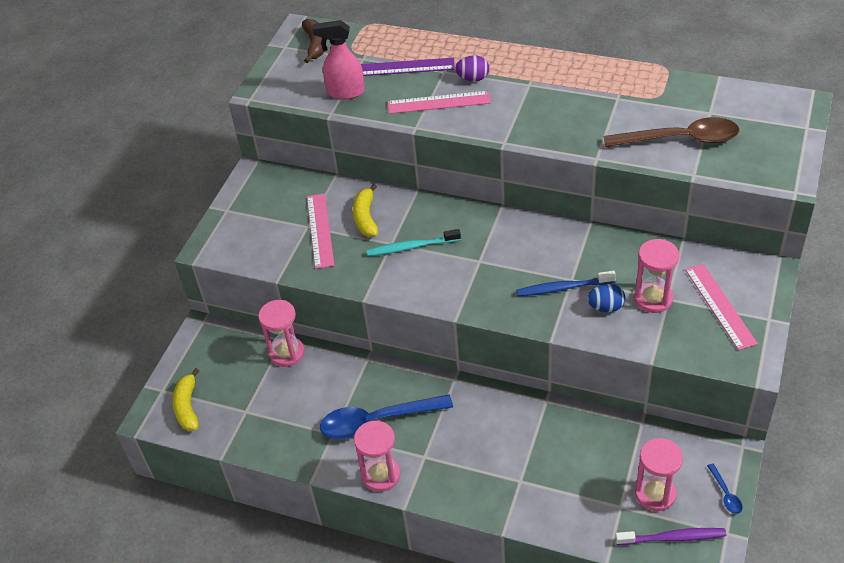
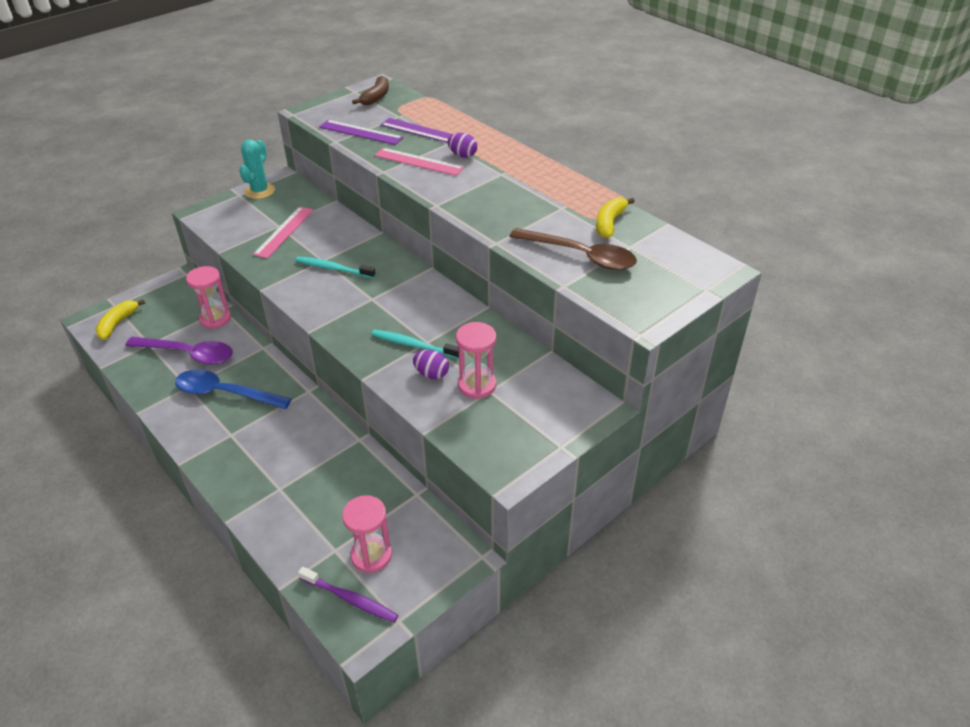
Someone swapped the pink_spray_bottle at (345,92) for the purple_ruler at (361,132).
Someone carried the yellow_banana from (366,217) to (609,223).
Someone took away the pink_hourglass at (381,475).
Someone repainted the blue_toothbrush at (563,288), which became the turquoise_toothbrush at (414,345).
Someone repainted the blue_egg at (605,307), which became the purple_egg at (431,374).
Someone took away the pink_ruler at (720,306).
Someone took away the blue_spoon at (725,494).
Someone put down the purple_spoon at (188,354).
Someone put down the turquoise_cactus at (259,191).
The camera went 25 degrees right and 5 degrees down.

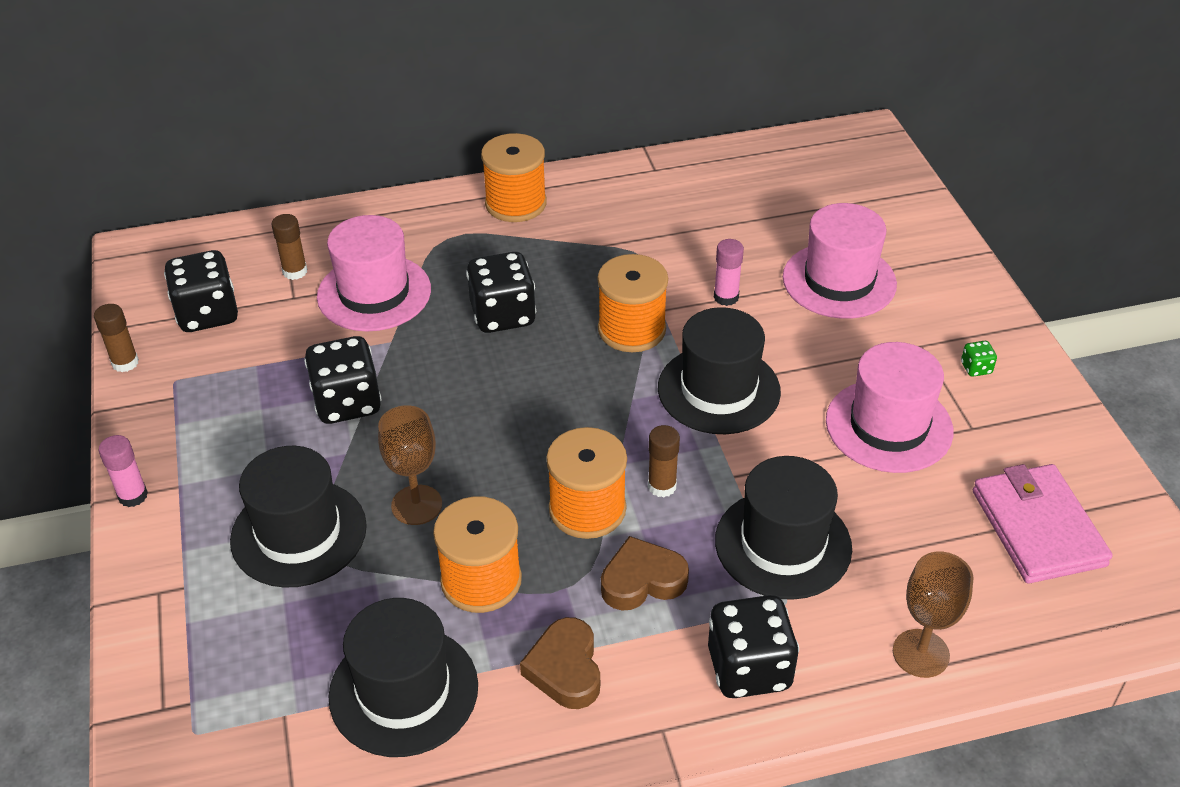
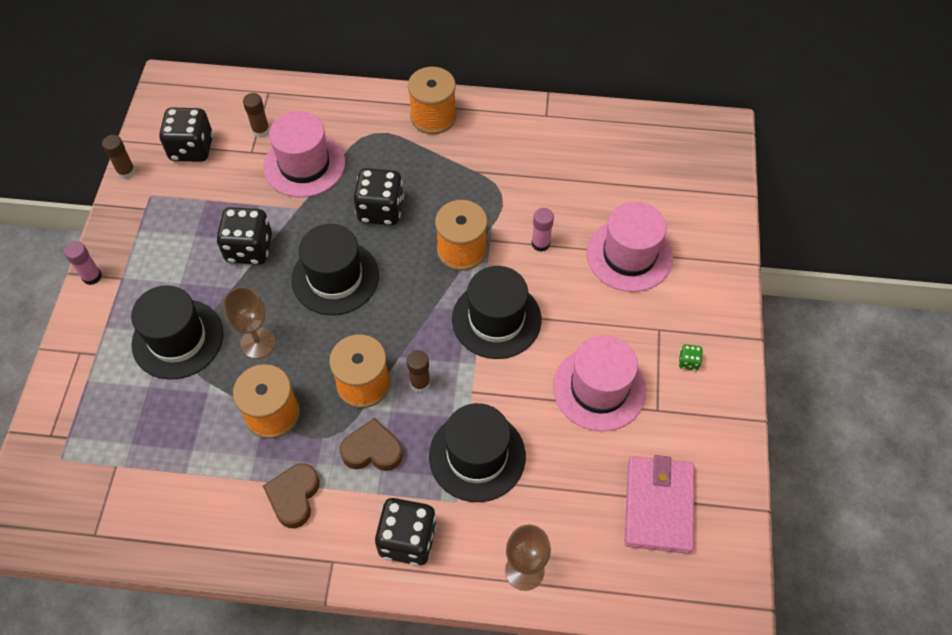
Someone carried the black_hat from (403,691) to (335,277).
The camera went 20 degrees right and 15 degrees up.

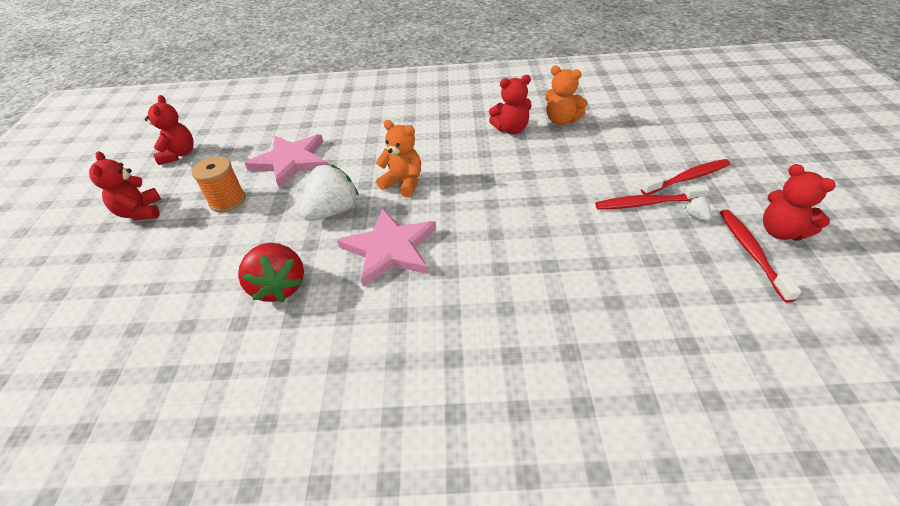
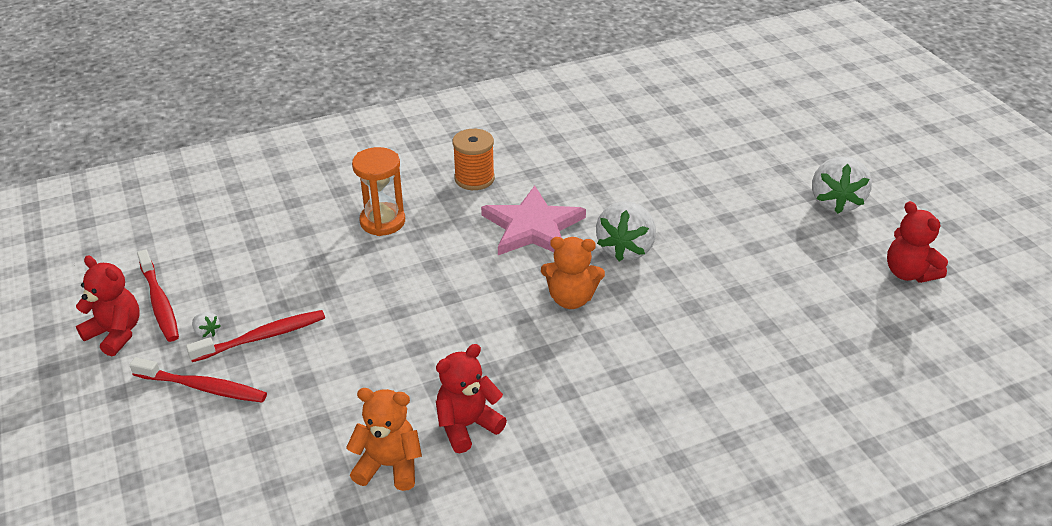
Someone swapped the red_teddy_bear at (140,212) for the white_strawberry at (835,202).
Someone carried the orange_spool from (227,201) to (474,179).
Someone took away the red_strawberry at (279,286).
Someone took away the pink_star at (291,161).
Someone rotated the red_toothbrush at (687,178) by 120 degrees counterclockwise.
Someone put down the orange_hourglass at (382,221).
The camera went 155 degrees right and 5 degrees down.

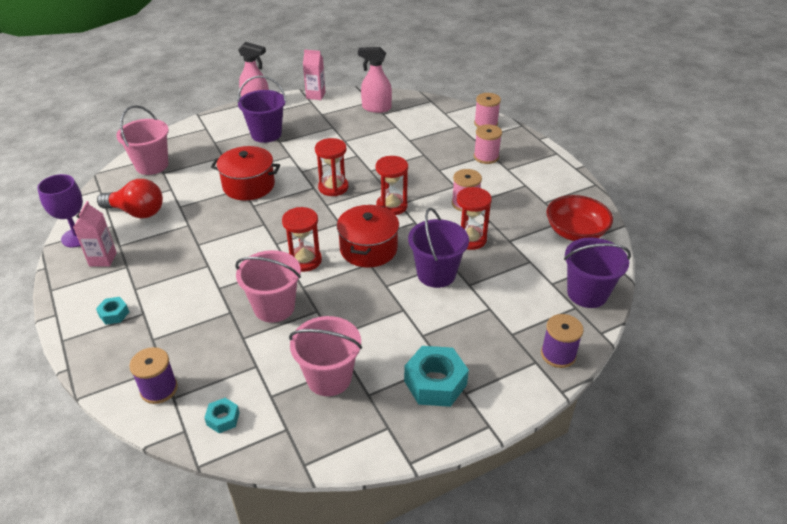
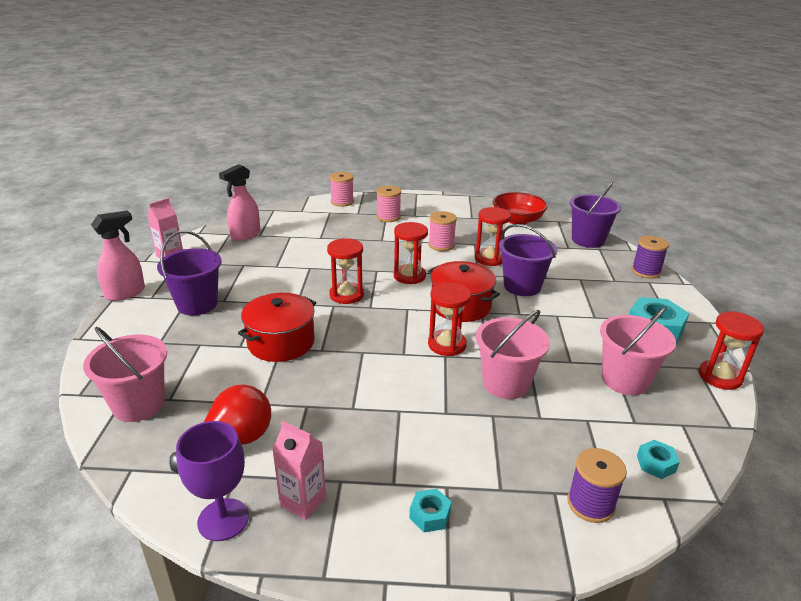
Someone put down the red_hourglass at (720,377).
The camera went 60 degrees left and 10 degrees down.

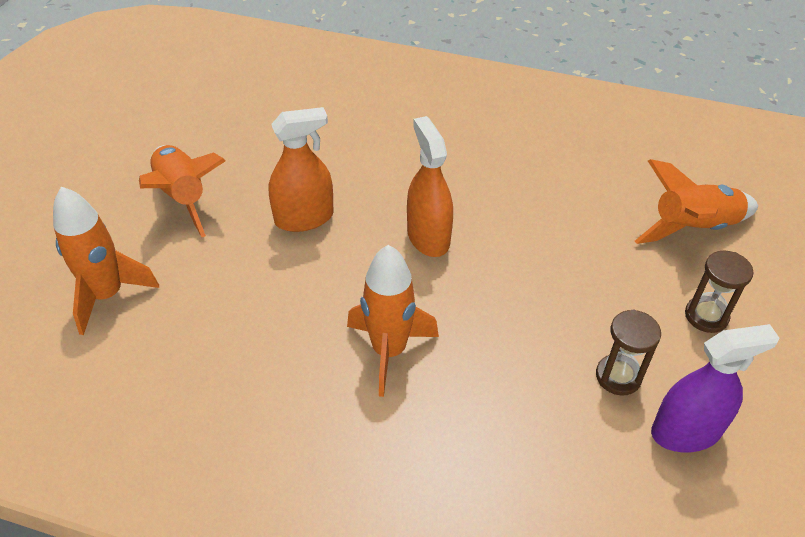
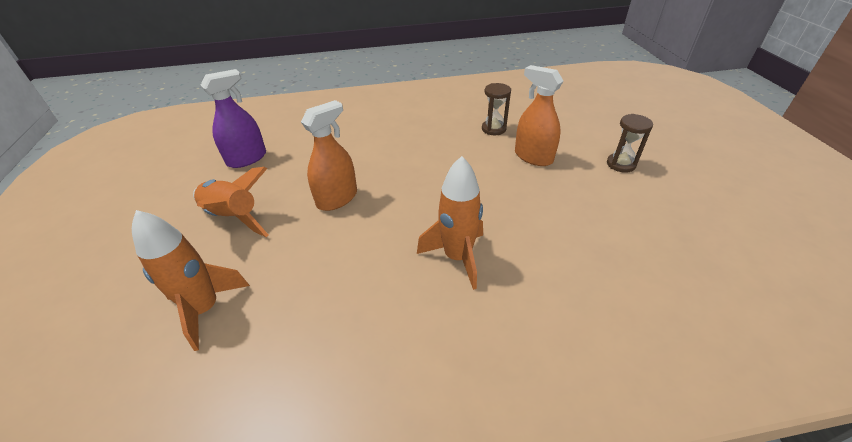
Someone carried the orange_spray_bottle from (428,237) to (533,157).
Someone carried the brown_hourglass from (618,376) to (493,129).
Someone took away the orange_rocket at (693,228).
Someone carried the purple_spray_bottle from (686,431) to (247,159).
The camera went 25 degrees left and 5 degrees down.

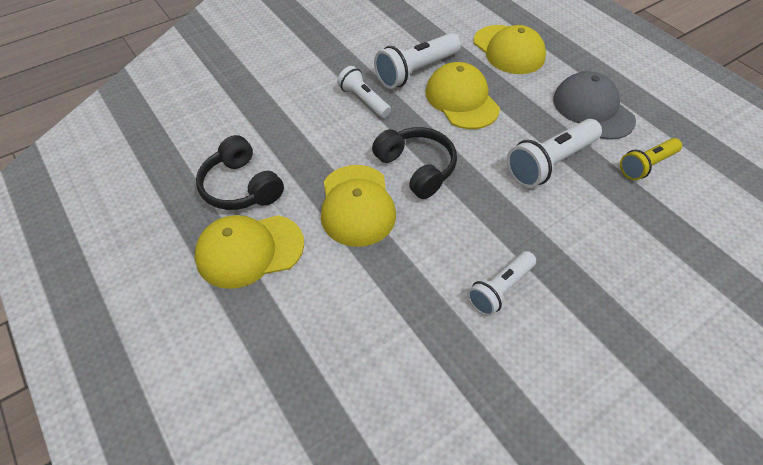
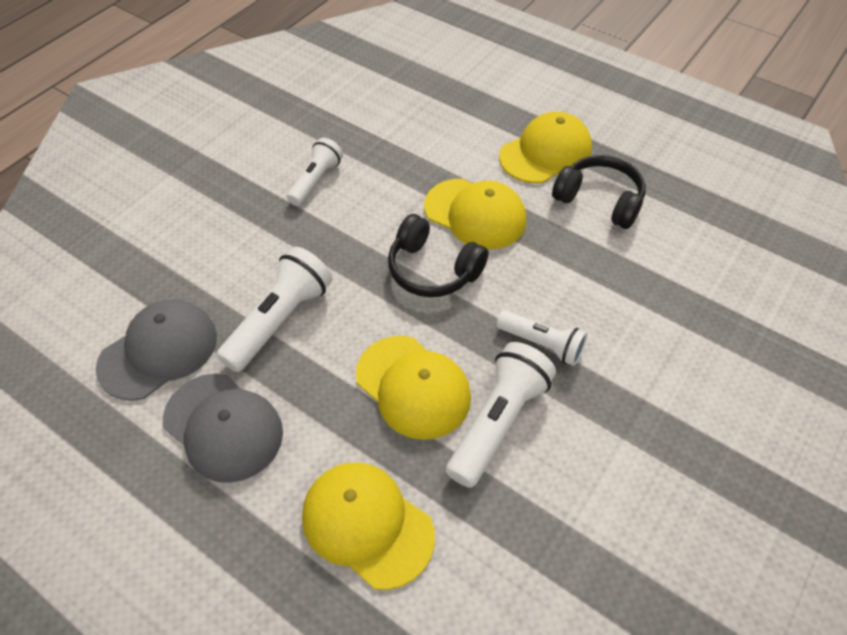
Someone rotated the yellow_cap at (357,205) by 150 degrees clockwise.
Someone swapped the yellow_flashlight at (646,165) for the grey_cap at (159,351).
The camera went 160 degrees right and 0 degrees up.

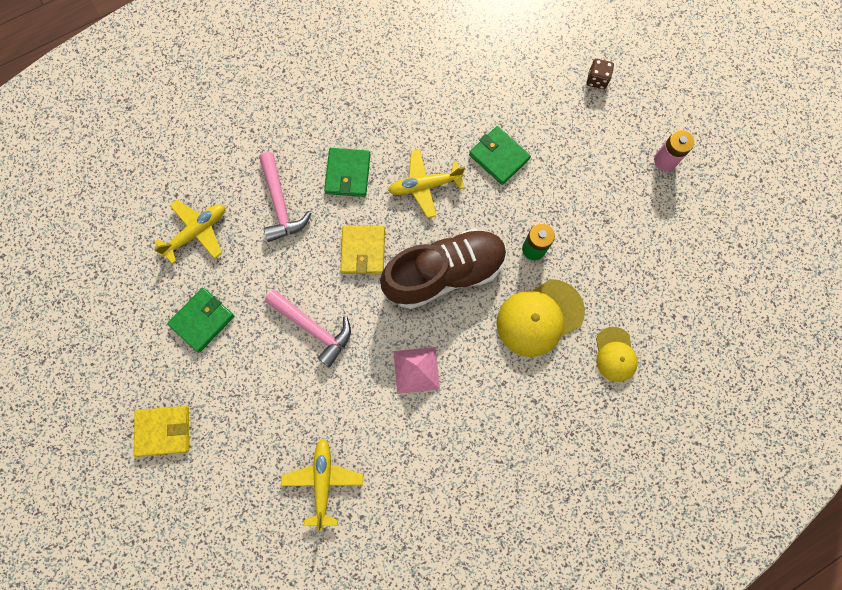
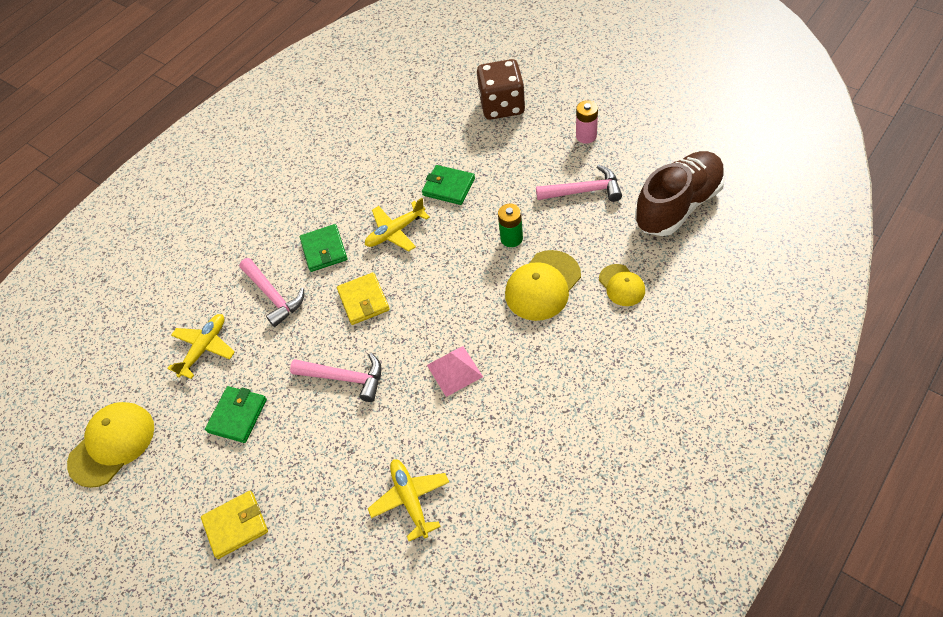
Someone carried the brown_shoe from (445,273) to (678,205).
Someone scaled the brown_dice at (597,80) by 2.27.
Someone put down the yellow_cap at (112,444).
Someone put down the pink_hammer at (583,191).
The camera went 15 degrees left and 20 degrees down.

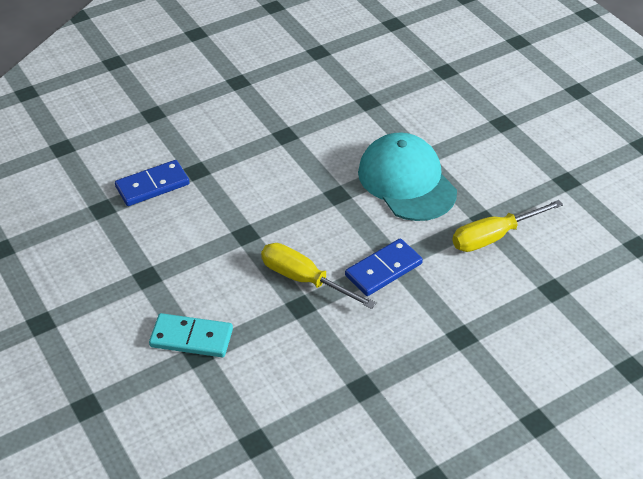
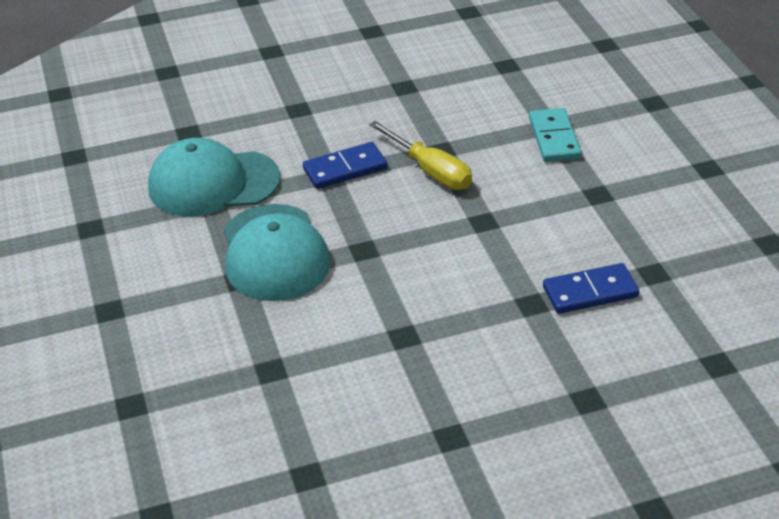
Someone rotated the turquoise_domino at (191,338) by 60 degrees clockwise.
Someone swapped the yellow_screwdriver at (493,237) for the turquoise_cap at (213,183).
The camera went 165 degrees left and 5 degrees down.

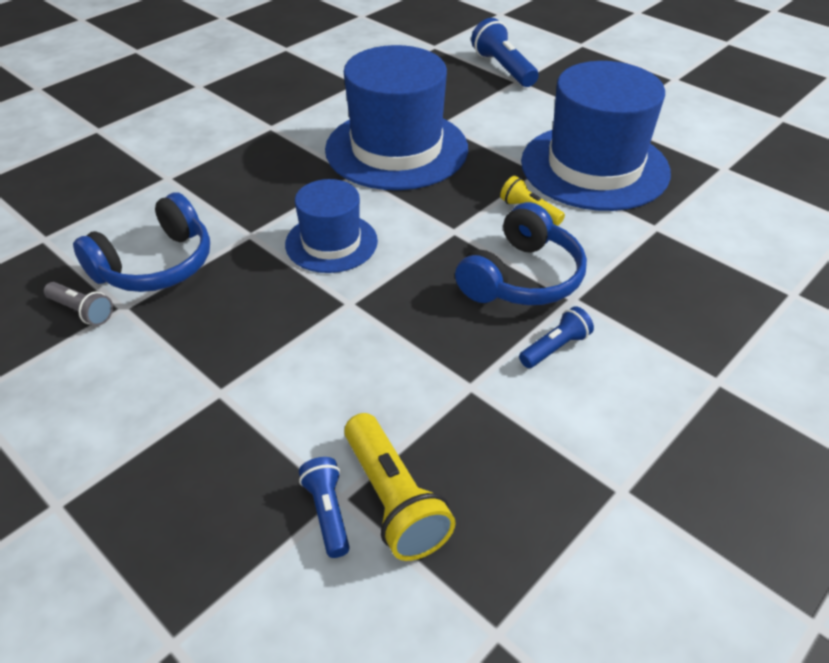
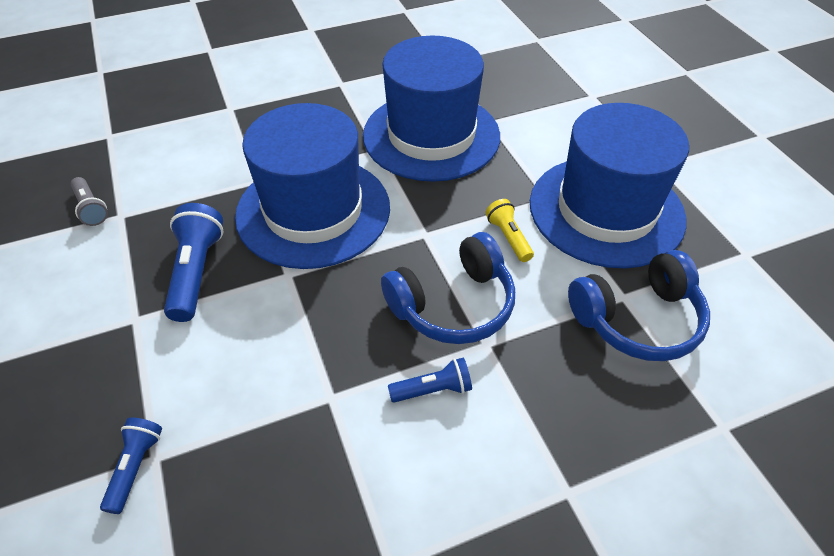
Someone carried the blue_headphones from (156,265) to (638,320).
Someone scaled the blue_hat at (331,243) by 1.79.
Someone took away the yellow_flashlight at (394,500).
Someone carried the blue_flashlight from (503,68) to (196,272).
The camera went 25 degrees right and 5 degrees up.

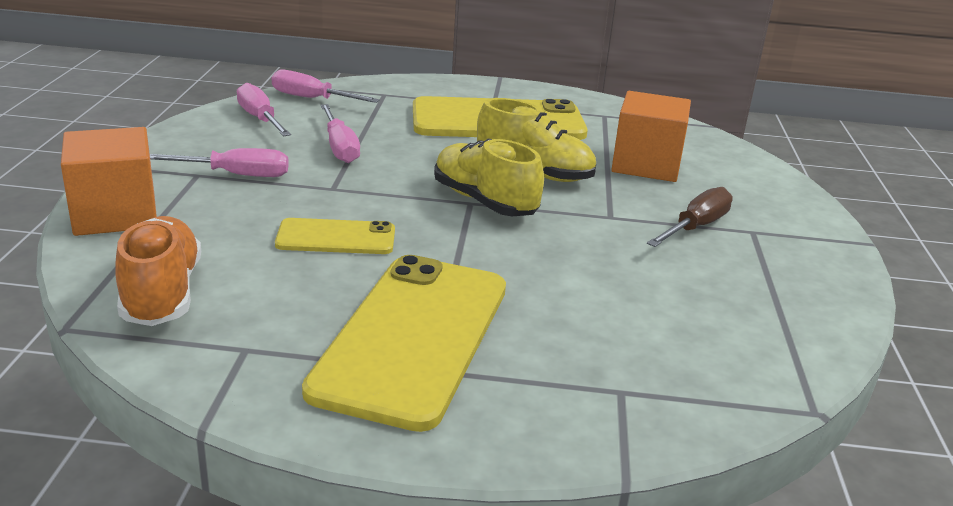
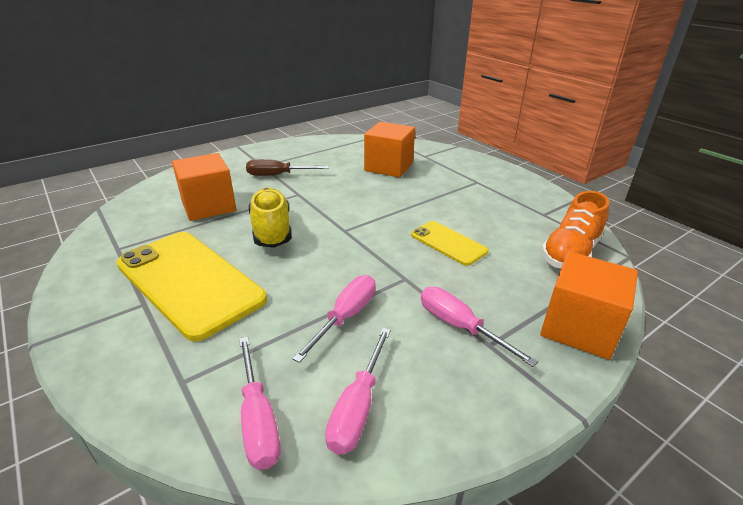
Someone took away the yellow_phone at (413,337).
Someone took away the yellow_shoe at (484,201).
Someone put down the orange_cube at (388,167).
The camera went 130 degrees left and 5 degrees up.

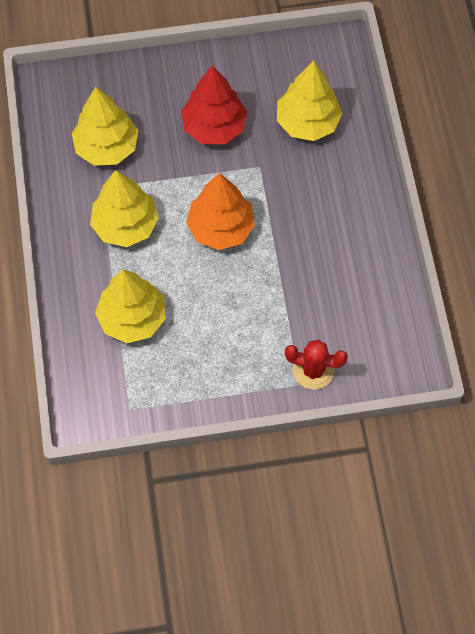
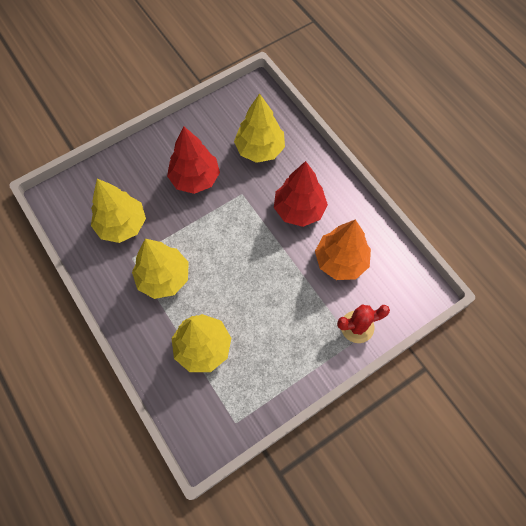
Someone carried the orange_tree from (221,228) to (340,261).
Someone put down the red_tree at (299,209).
The camera went 25 degrees left and 0 degrees up.

